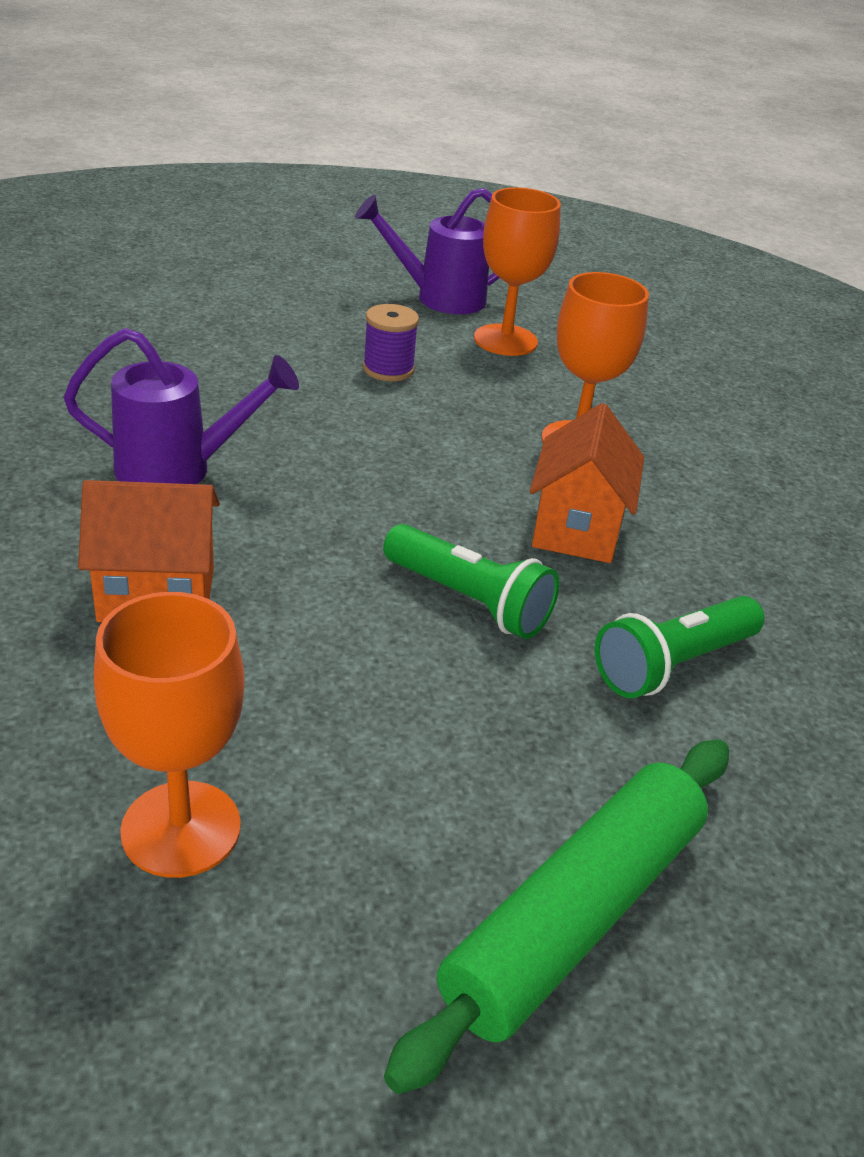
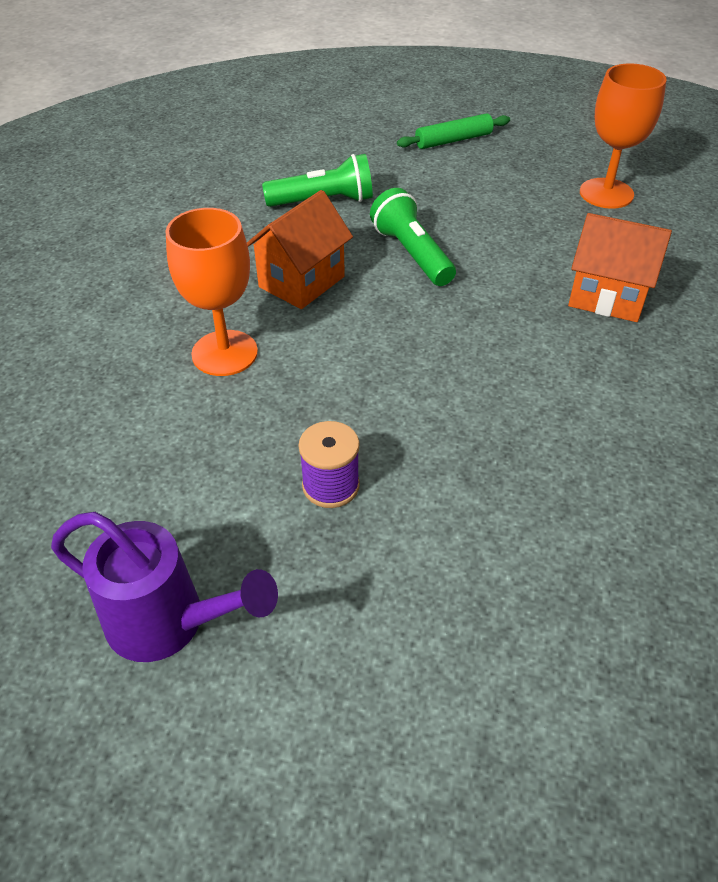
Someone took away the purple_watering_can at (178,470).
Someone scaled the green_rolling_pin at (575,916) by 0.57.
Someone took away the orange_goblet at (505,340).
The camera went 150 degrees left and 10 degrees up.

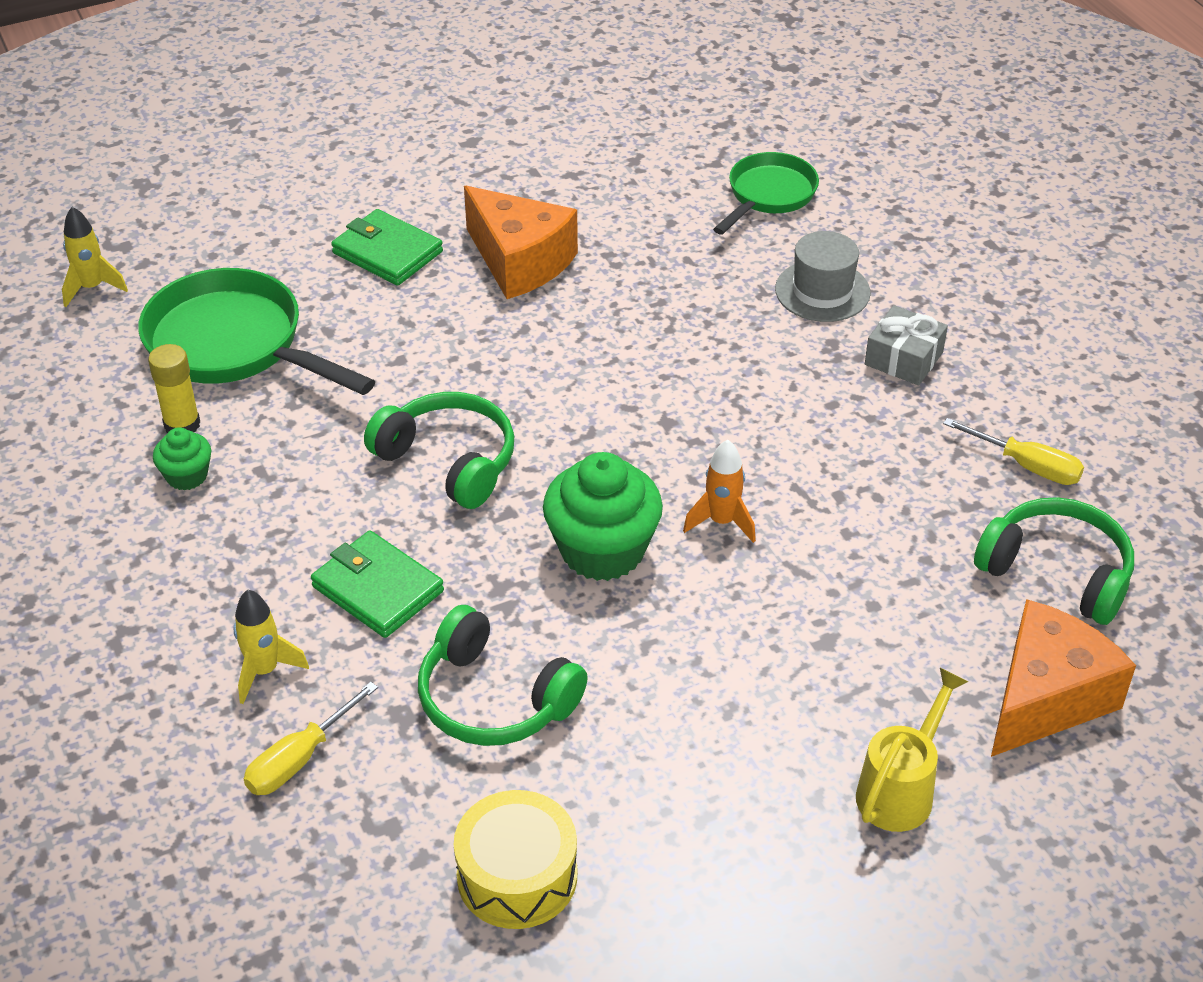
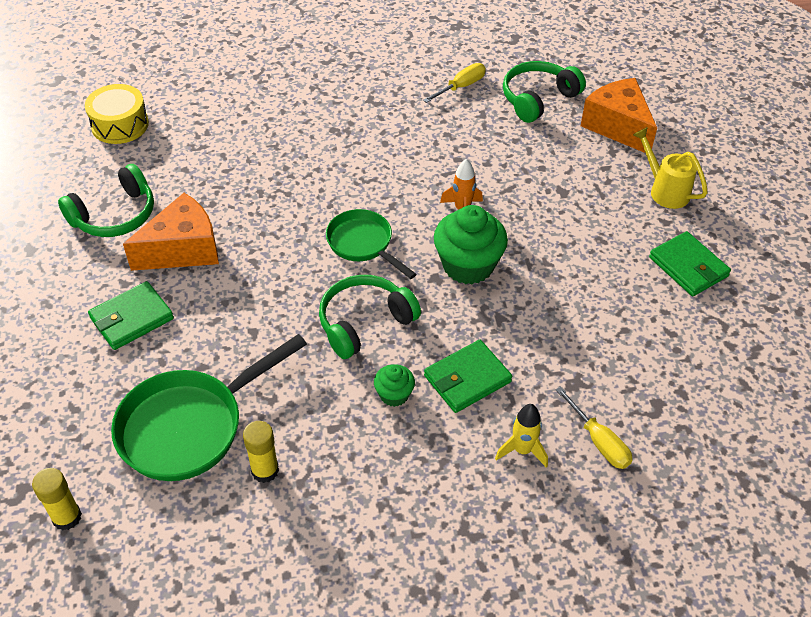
Someone swapped the yellow_rocket at (92,288) for the yellow_glue_stick at (67,517).
Someone carried the green_cupcake from (187,476) to (394,394).
Someone carried the green_headphones from (494,699) to (115,215).
Someone carried the yellow_drum from (517,876) to (120,125).
Someone carried the green_pan from (768,195) to (363,244).
Someone took away the grey_hat at (822,291).
Someone took away the grey_gift at (903,358).
Someone put down the green_wallet at (688,267).
The camera went 75 degrees left and 5 degrees up.

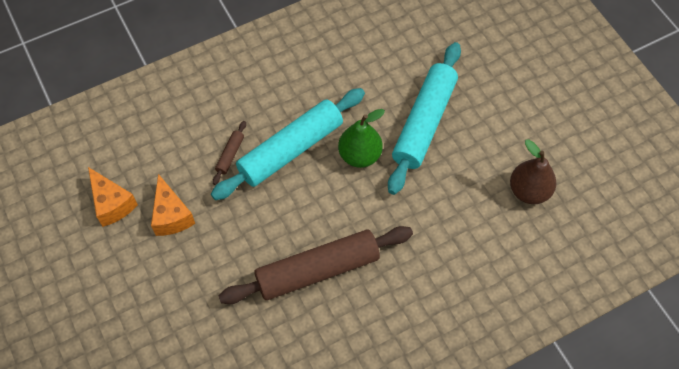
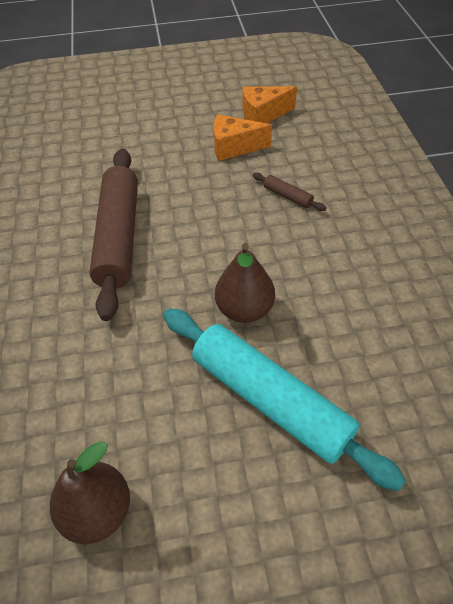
Someone took away the turquoise_rolling_pin at (290,149).
Someone repainted the green_pear at (359,155), which became the brown_pear at (244,309).
The camera went 110 degrees right and 10 degrees down.

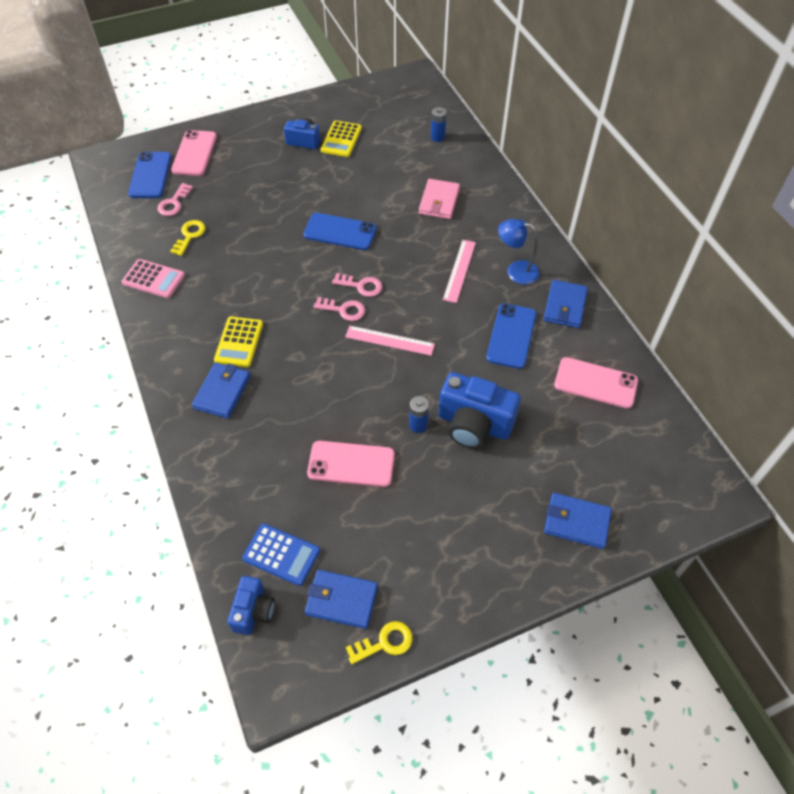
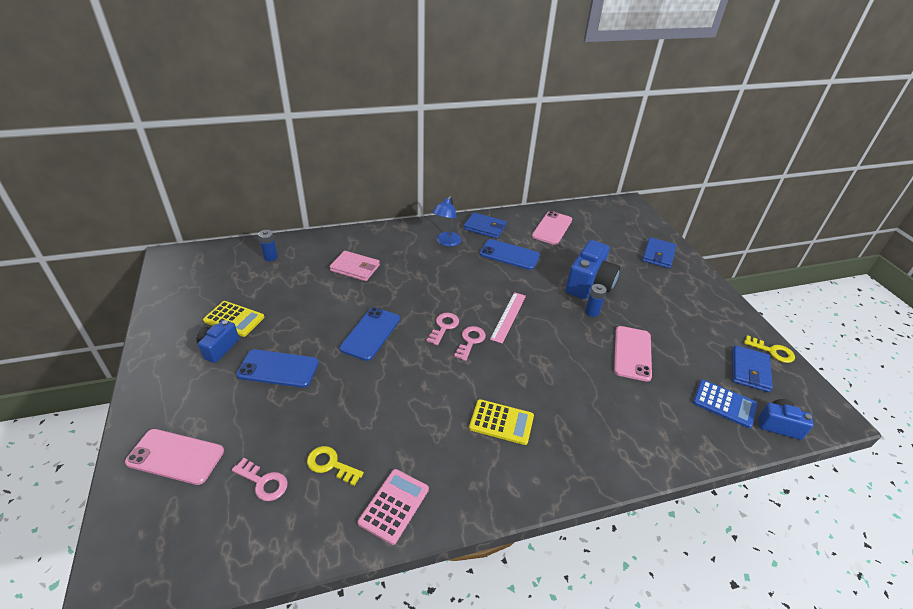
Someone carried the blue_phone from (150,175) to (278,369).
Someone took away the blue_wallet at (222,392).
Someone rotated the blue_calculator at (281,555) by 90 degrees clockwise.
Someone rotated the yellow_key at (384,643) by 135 degrees clockwise.
Someone took away the pink_ruler at (459,270).
The camera went 85 degrees left and 15 degrees down.

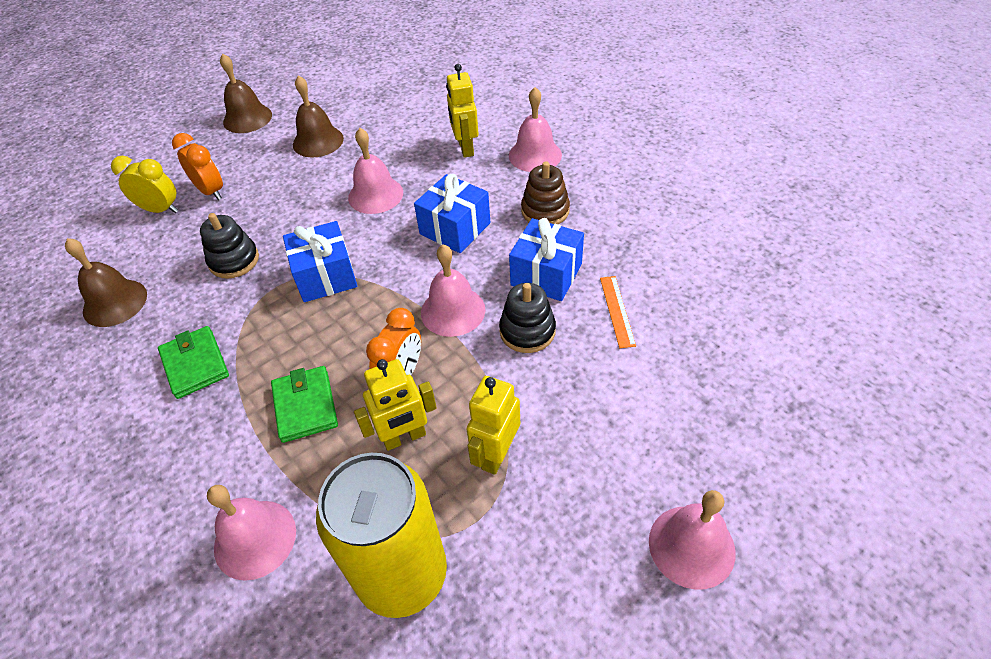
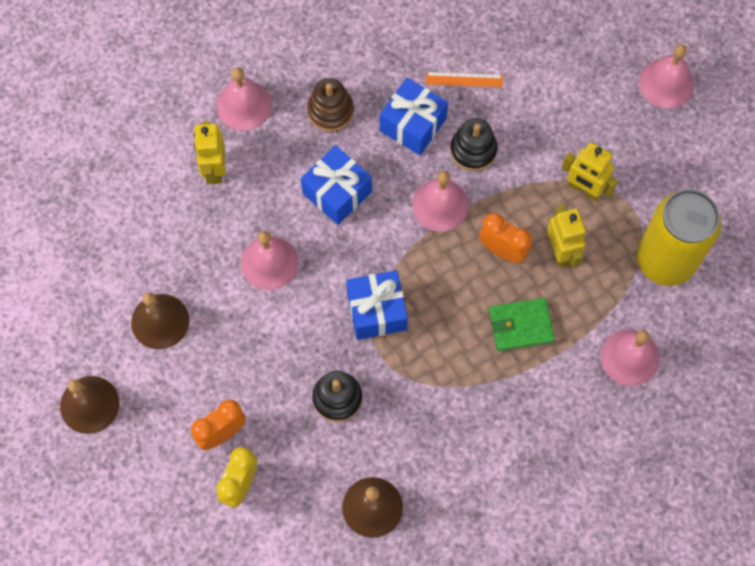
Someone took away the green_wallet at (195,364).
Someone rotated the yellow_robot at (465,148) by 90 degrees clockwise.
The camera went 85 degrees left and 20 degrees up.

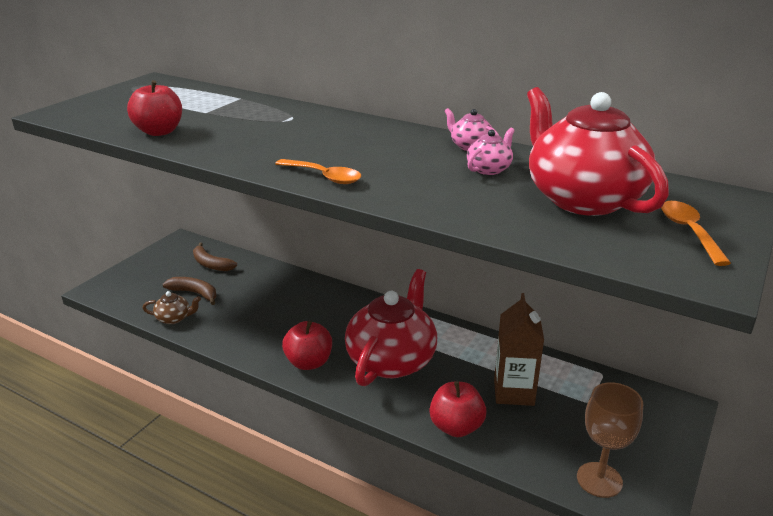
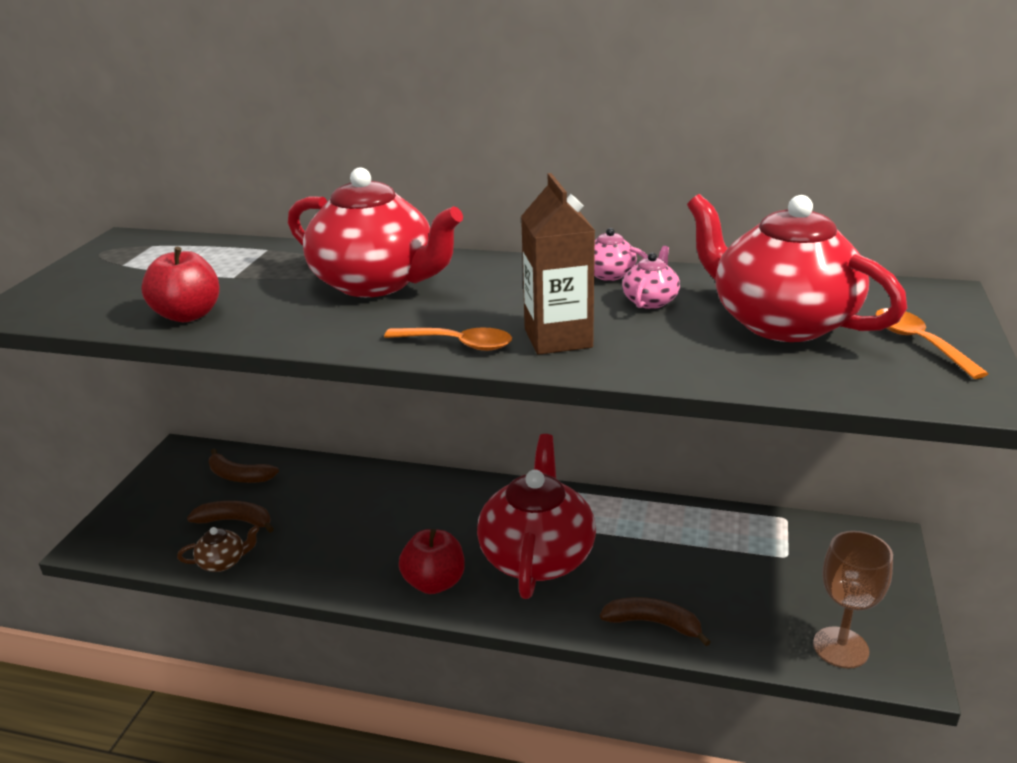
Someone swapped the red_apple at (456,427) for the brown_banana at (653,623).
Someone carried the brown_carton from (513,392) to (558,338).
Someone put down the red_teapot at (376,283).
The camera went 15 degrees left and 0 degrees up.

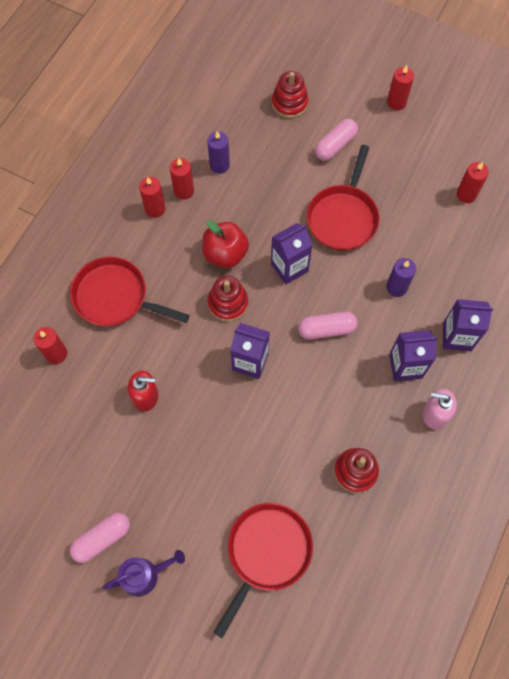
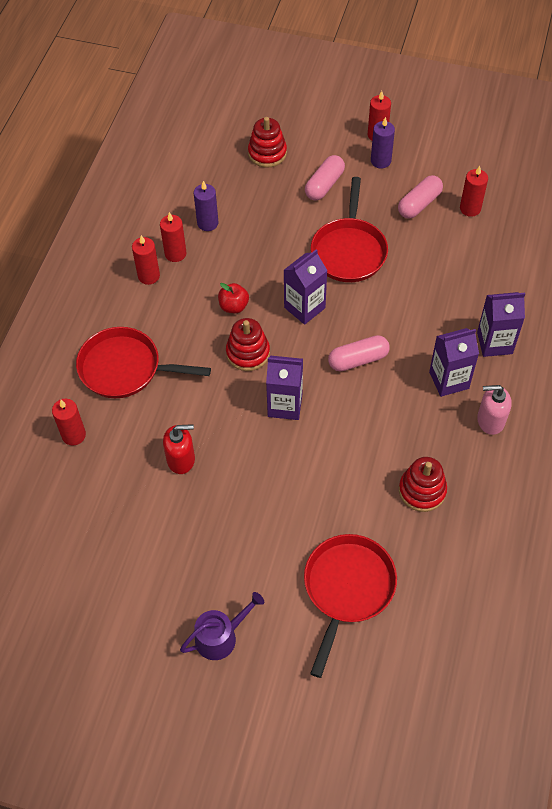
Someone carried the pink_capsule from (102,538) to (419,204).
Someone scaled the red_apple at (225,254) by 0.62.
Someone carried the purple_candle from (396,287) to (380,161).
The camera went 10 degrees left and 10 degrees down.

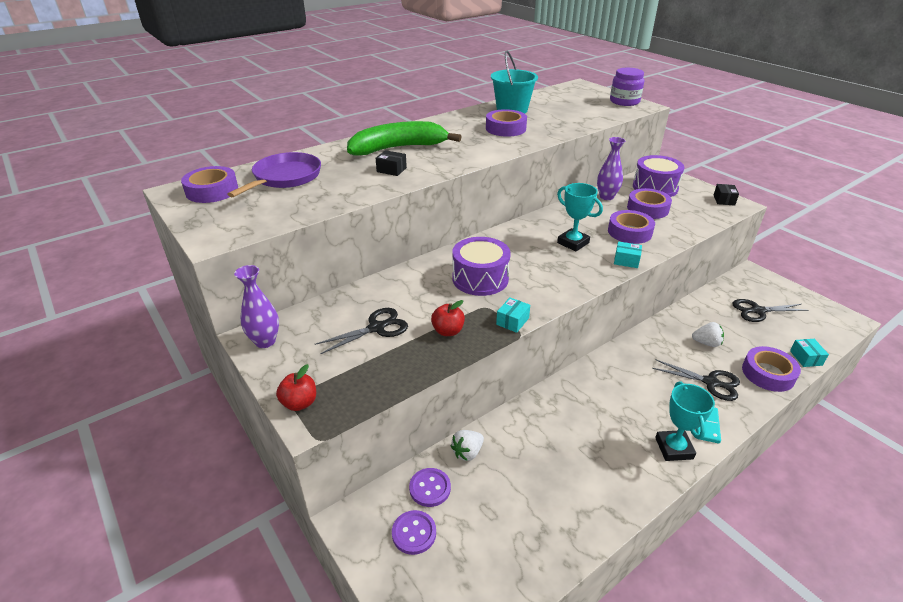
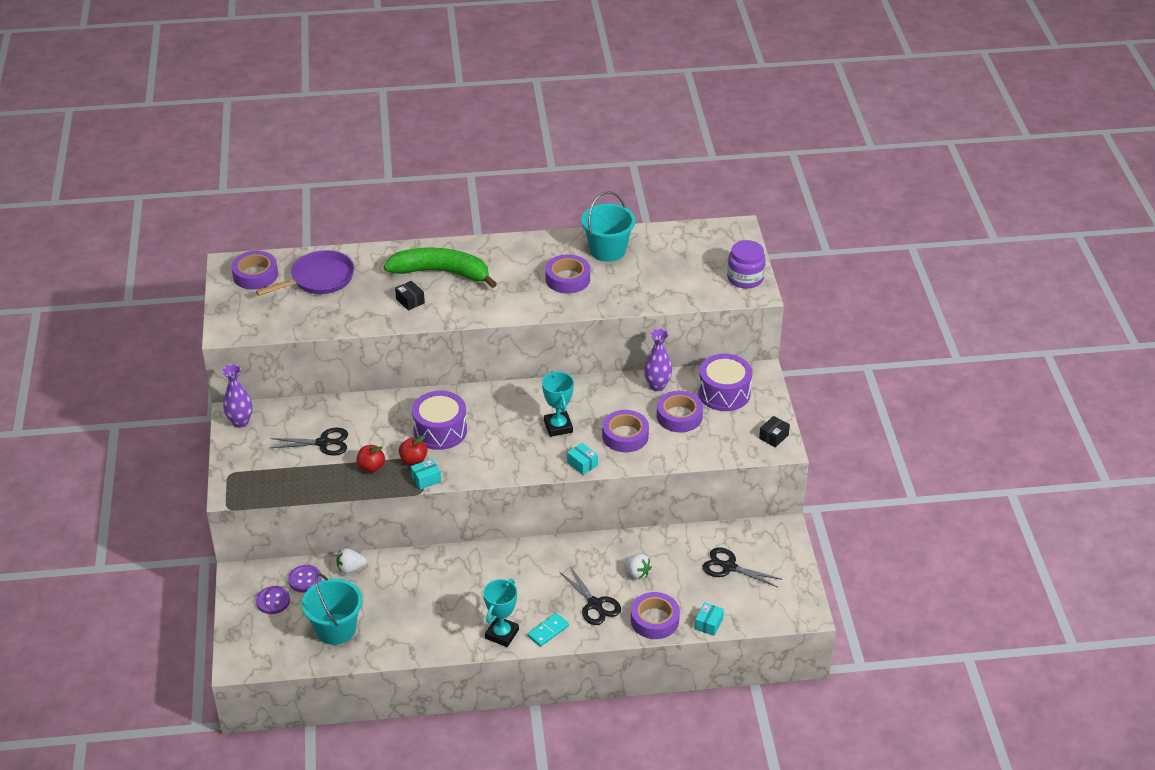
Someone carried the red_apple from (299,403) to (413,460).
Someone put down the turquoise_bucket at (336,629).
The camera went 30 degrees right and 5 degrees up.

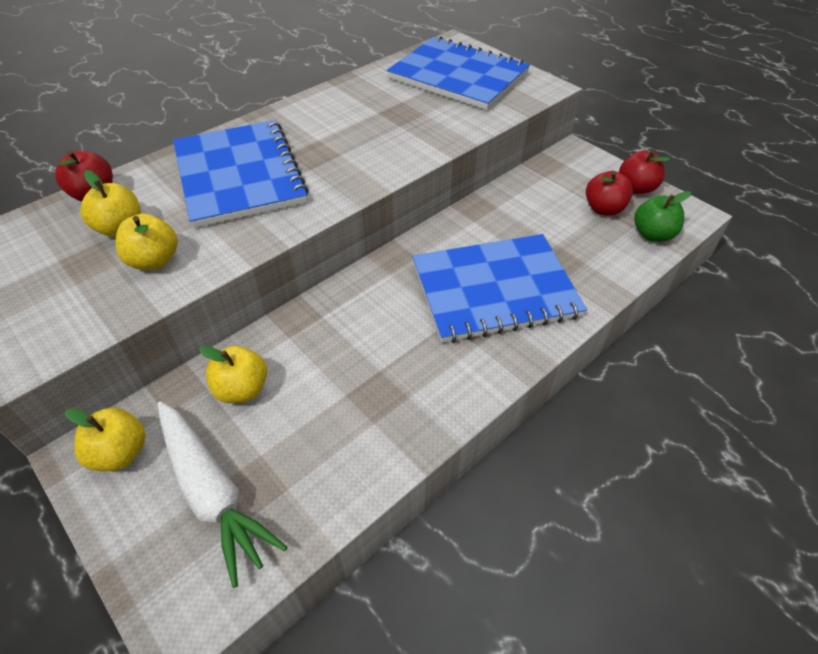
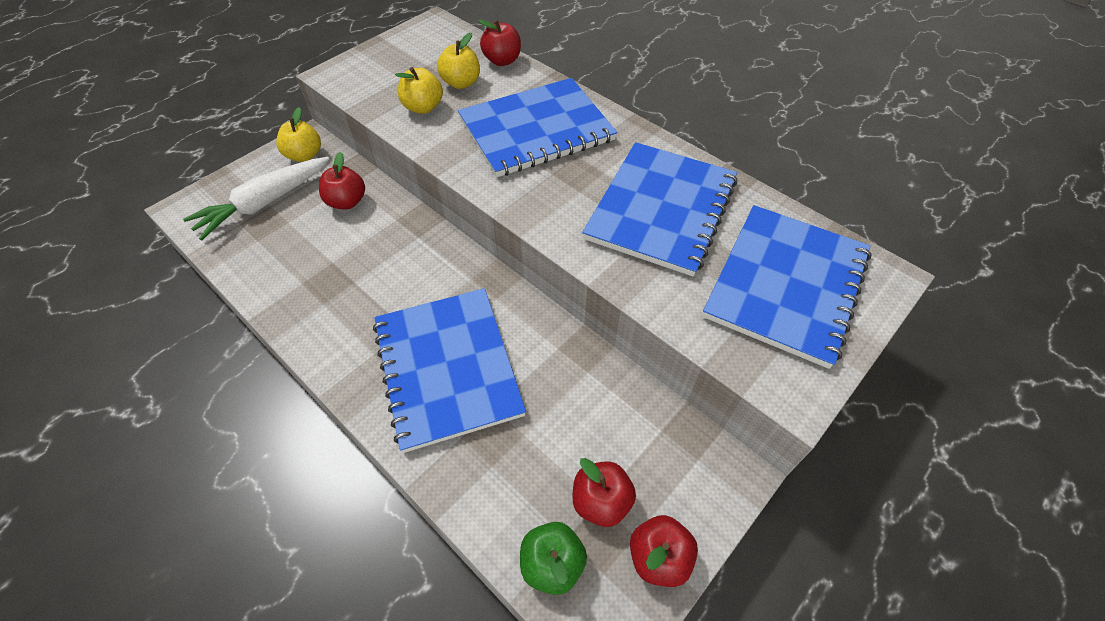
Someone repainted the yellow_apple at (242,389), which became the red_apple at (347,202).
Someone put down the blue_notebook at (661,209).
The camera went 85 degrees right and 5 degrees up.

